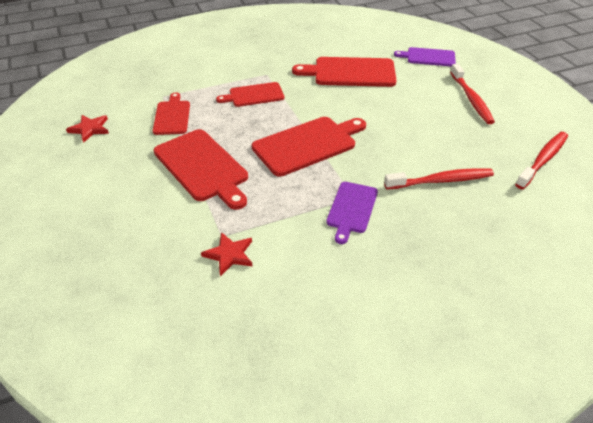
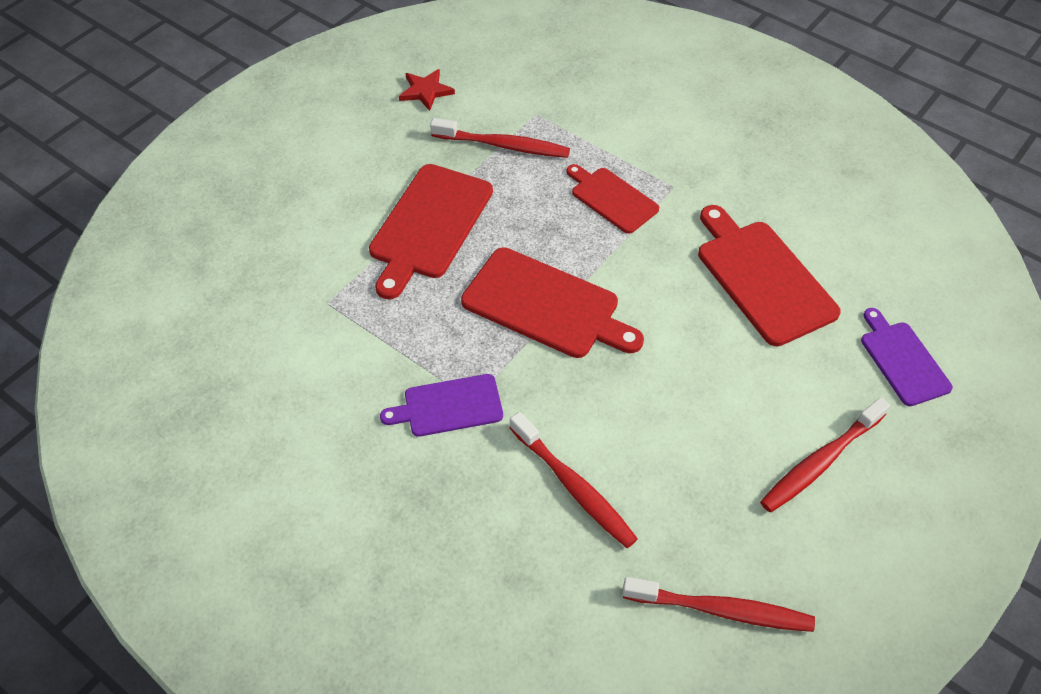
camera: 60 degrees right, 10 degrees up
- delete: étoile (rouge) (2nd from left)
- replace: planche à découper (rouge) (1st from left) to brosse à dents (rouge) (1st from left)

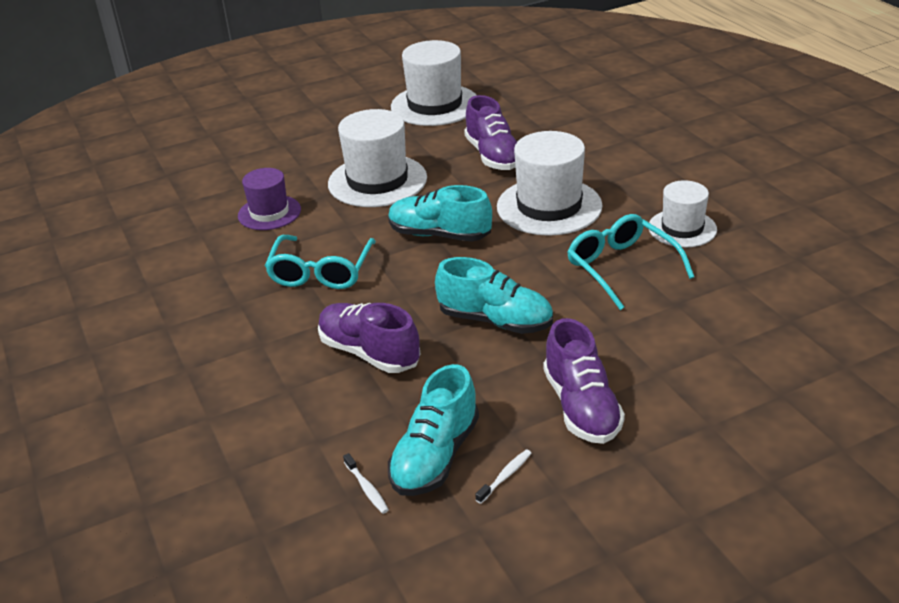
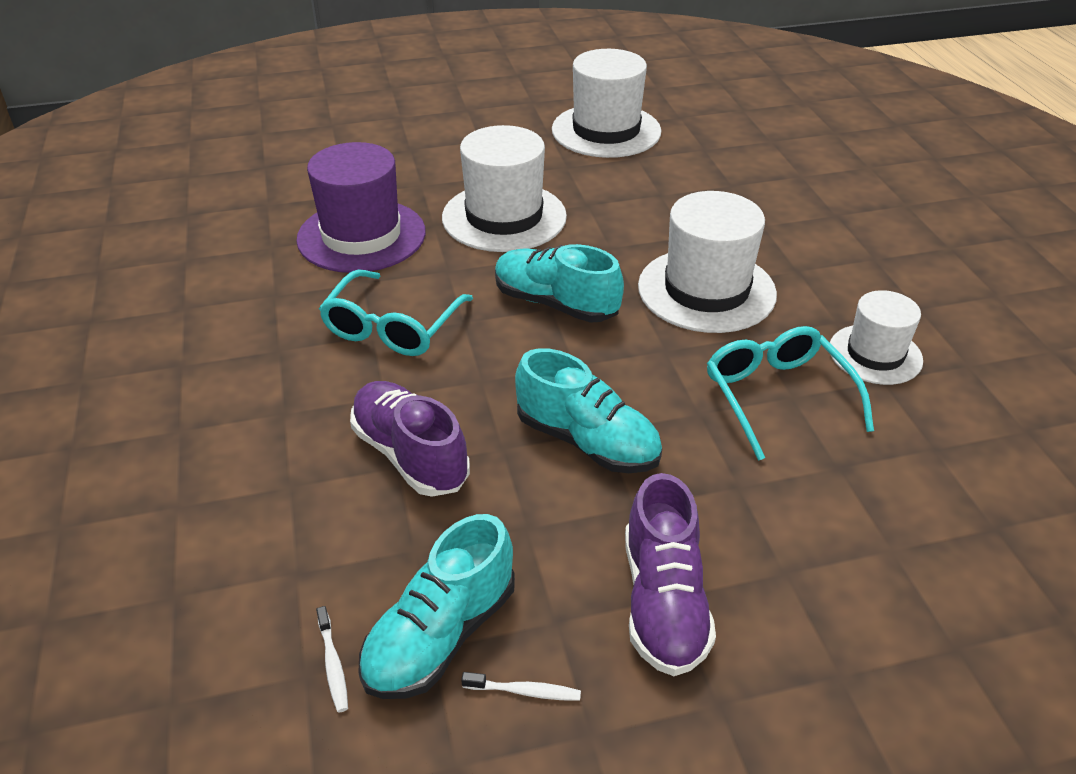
camera: 10 degrees right, 5 degrees up
- delete: chaussure (violet) (2nd from left)
- rotate: brosse à dents (blanc) (2nd from left) 45 degrees clockwise
- resize: chapeau (violet) x1.63

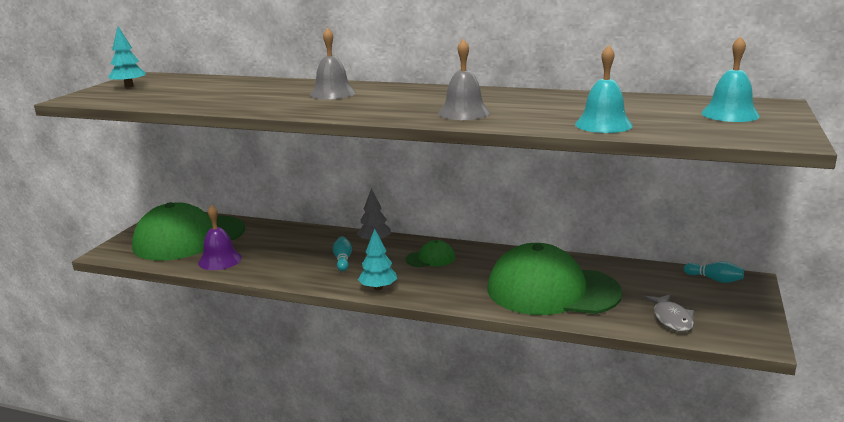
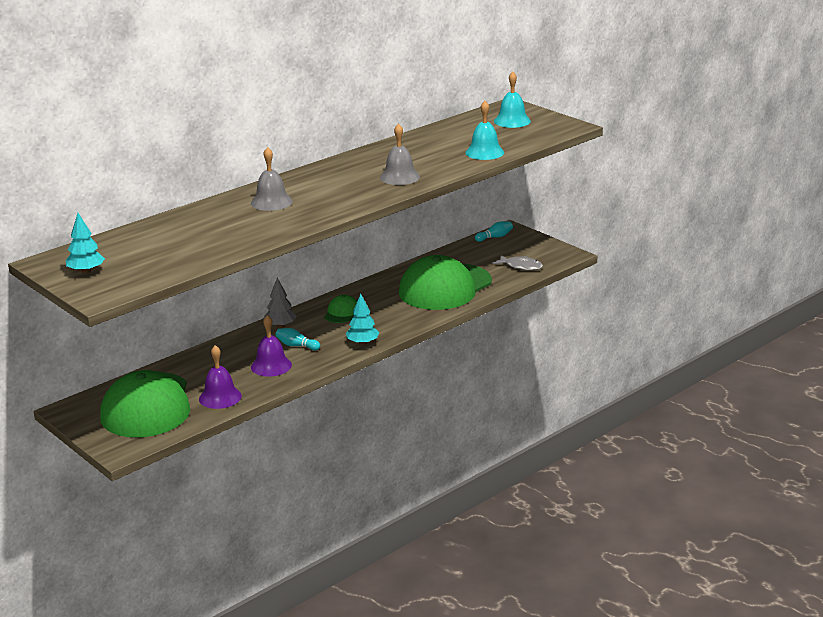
camera: 60 degrees left, 5 degrees up
- insert: cloche (violet) (2nd from left)

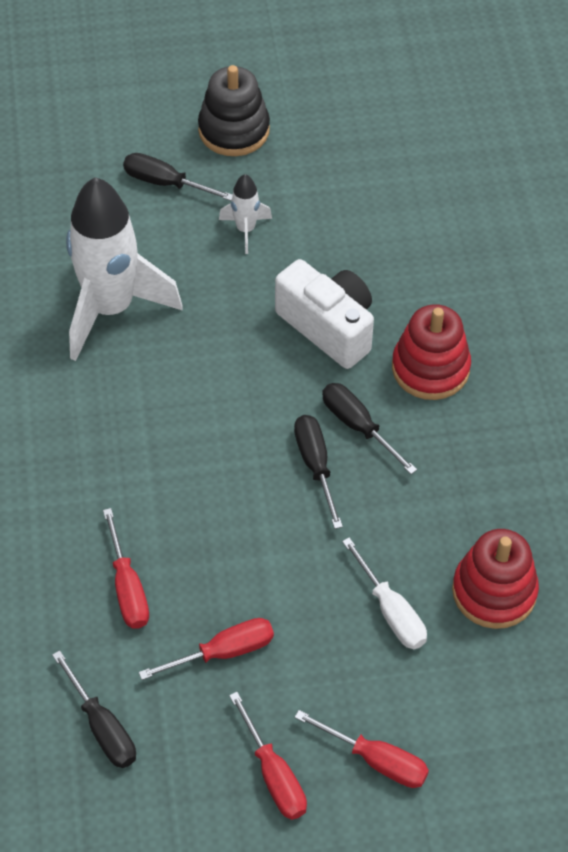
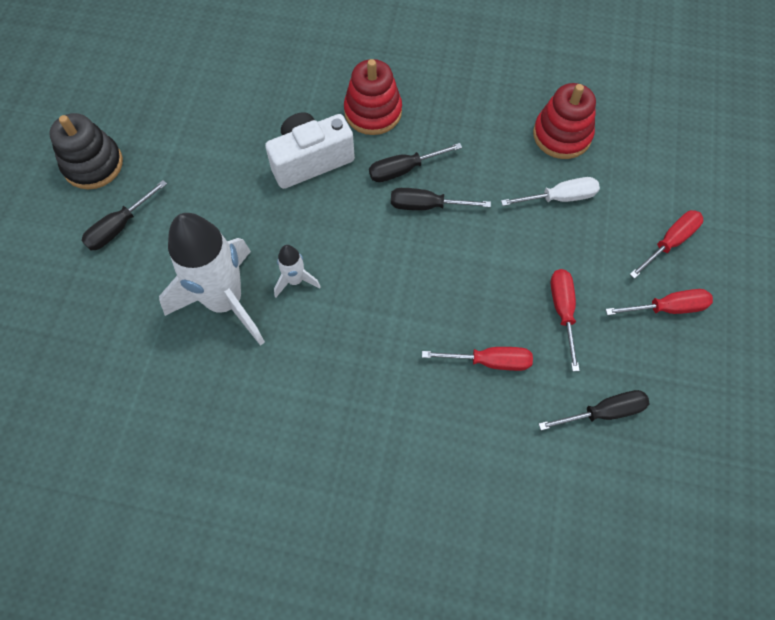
camera: 70 degrees left, 10 degrees up
- move: fusée (blanc) (2nd from left)

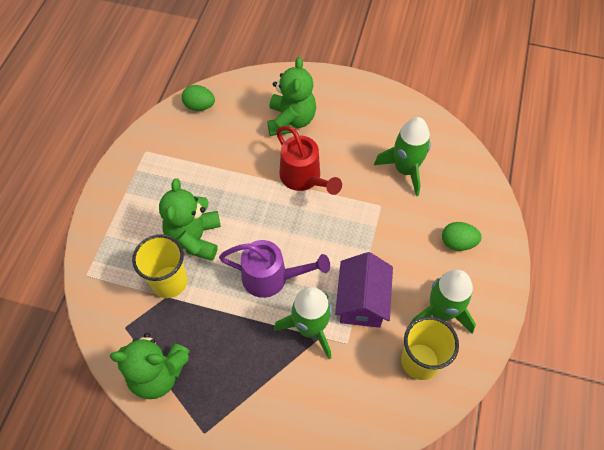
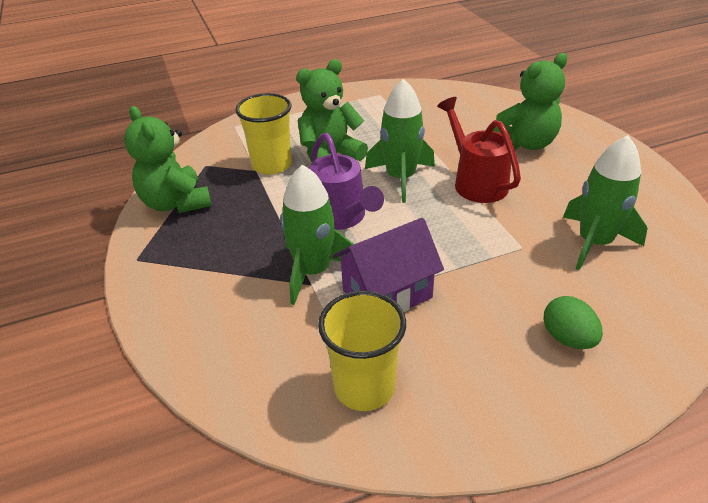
camera: 55 degrees right, 20 degrees down
- delete: œuf (vert) (1st from left)
- move: fusée (vert) (3rd from left in the first image) to fusée (vert) (2nd from left)
- rotate: arrosoir (rouge) 135 degrees clockwise

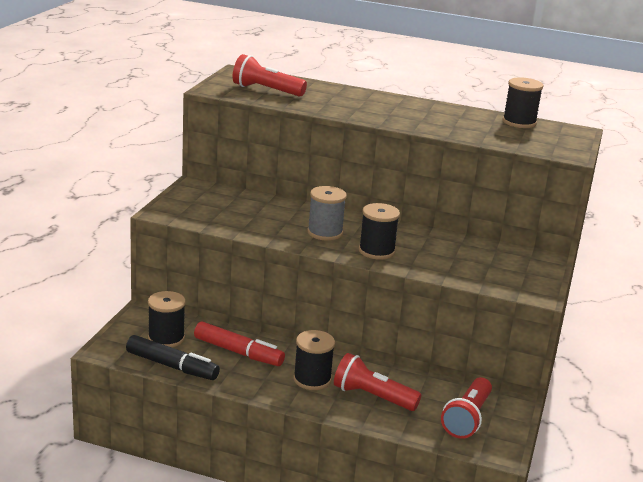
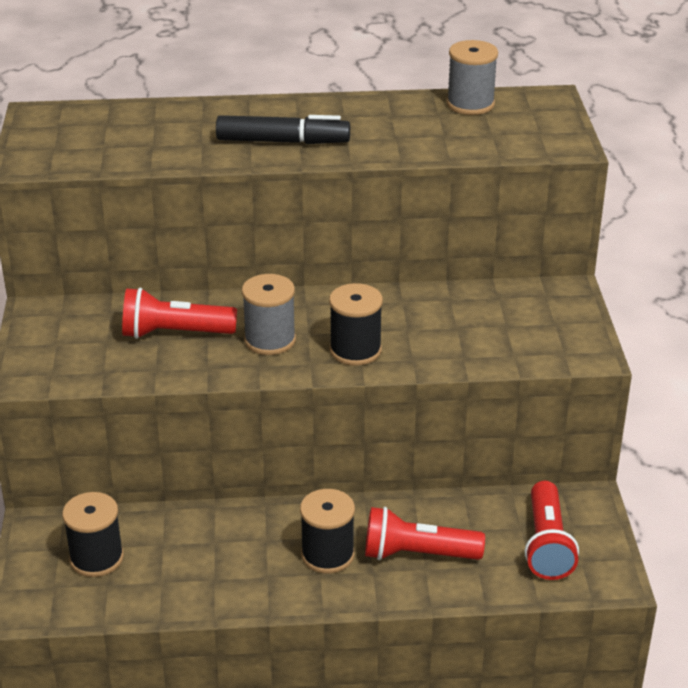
camera: 20 degrees left, 10 degrees up
- delete: feutre (rouge)
- move: feutre (noir)
- move: lampe de poche (rouge) (1st from left)
- recolor: bobine (noir) (4th from left) to bobine (gris) (2nd from left)

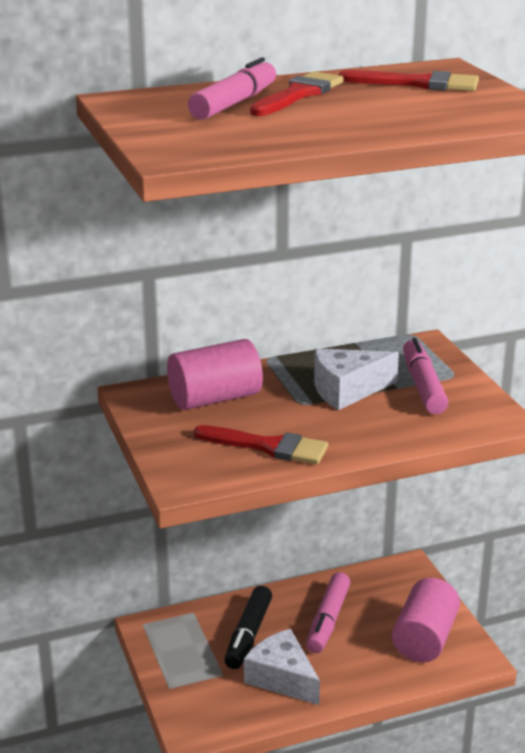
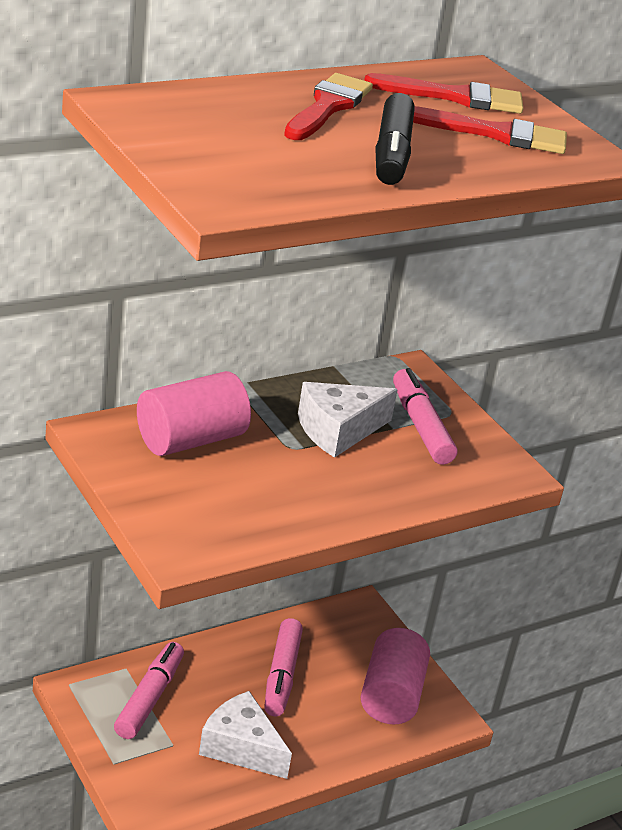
camera: 15 degrees left, 5 degrees up
- move: feutre (rose) (1st from left)
- move: pinceau (rouge) (1st from left in the first image) to pinceau (rouge) (3rd from left)
- move: feutre (noir)

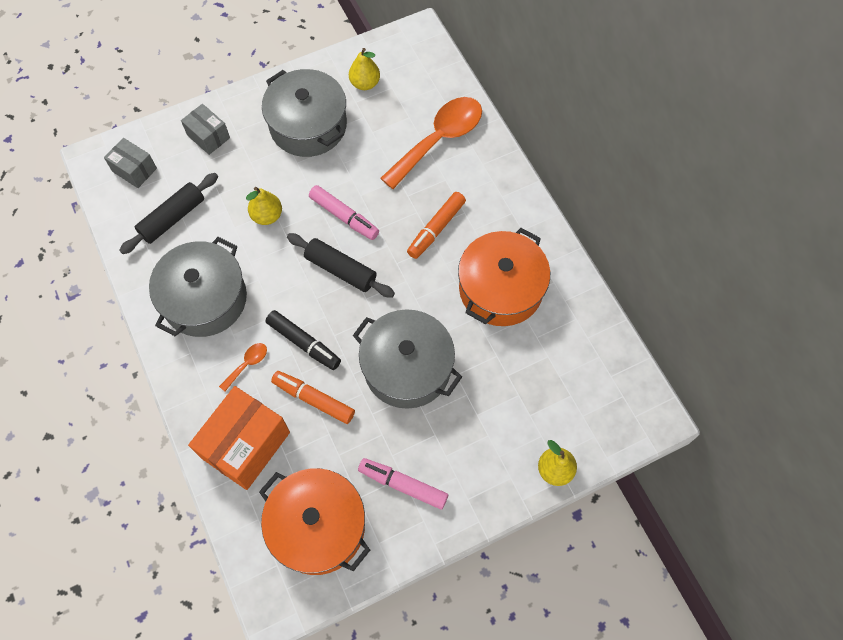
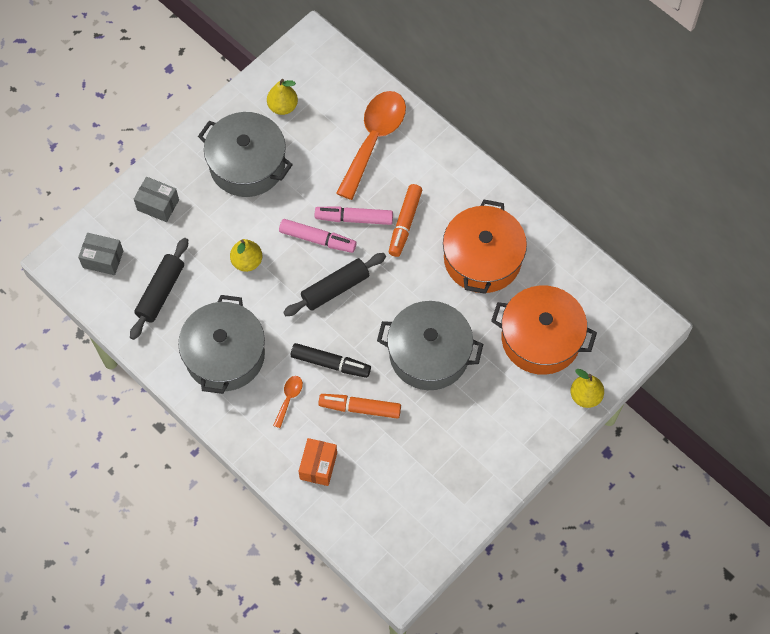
camera: 20 degrees left, 0 degrees up
- move: marmite (orange) (1st from left in the first image) to marmite (orange) (2nd from left)
- move: feutre (rose) (2nd from left)
- rotate: rouleau à pâtisserie (noir) (2nd from left) 45 degrees counterclockwise
- resize: boîte (orange) x0.56

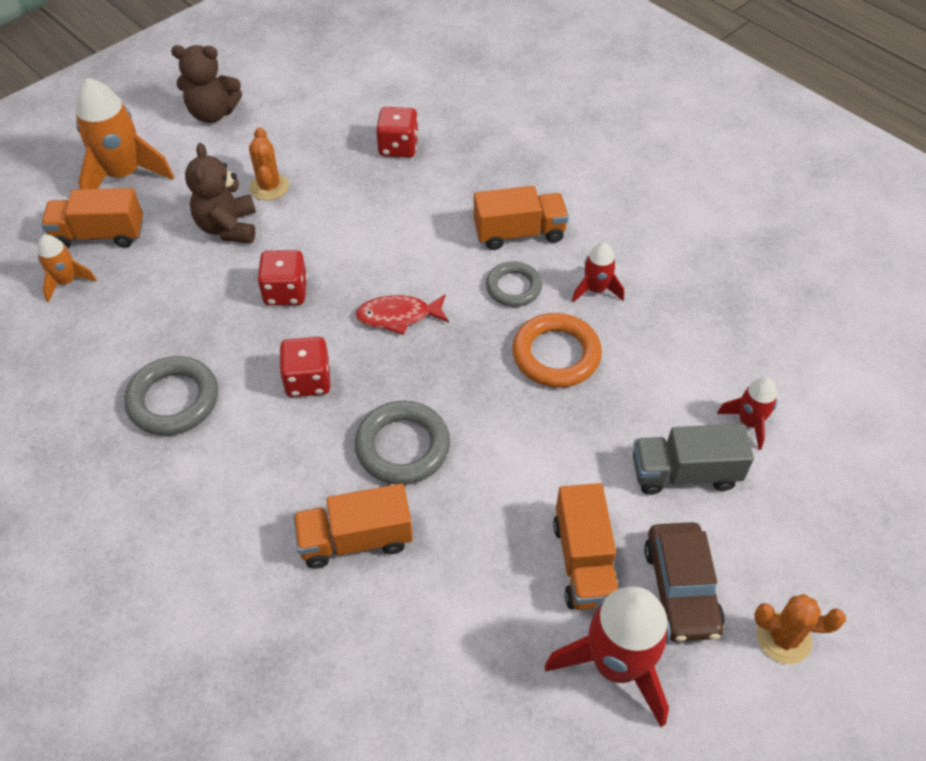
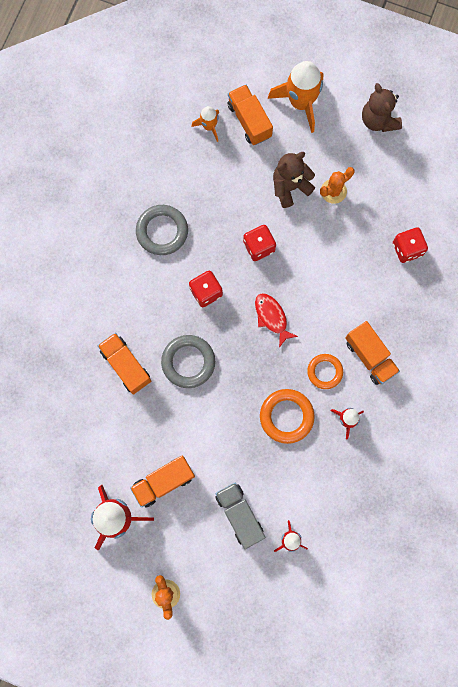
camera: 65 degrees right, 25 degrees up
- delete: voiture (marron)
- recolor: anneau (gris) (3rd from left) to anneau (orange) (2nd from left)

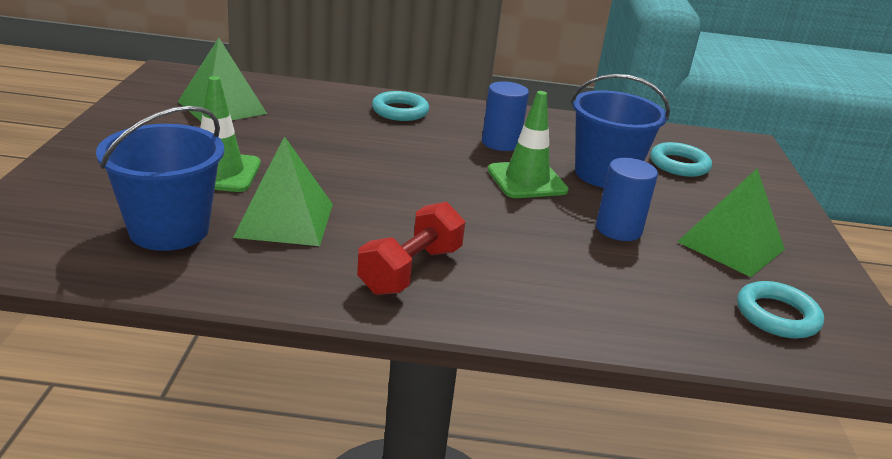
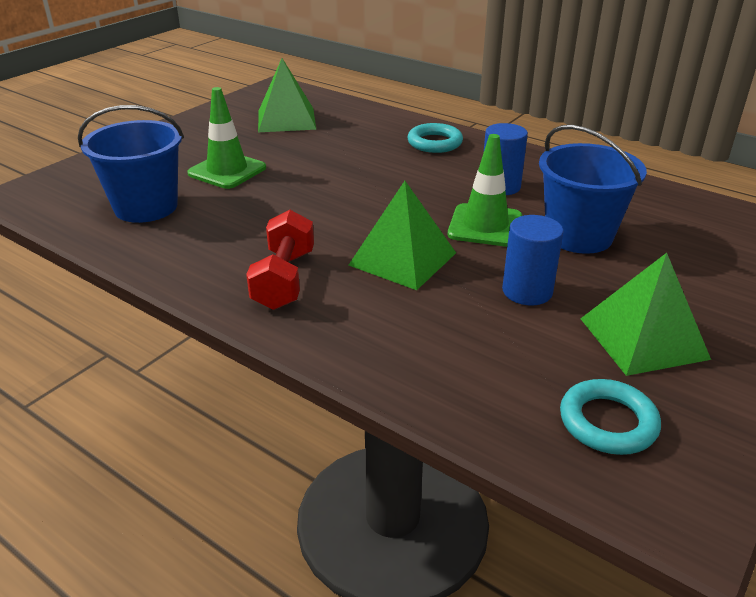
camera: 35 degrees right, 5 degrees up
- delete: anneau (turquoise) (2nd from left)
- move: pyramide (vert) (2nd from left)
- rotate: haltère (rouge) 60 degrees counterclockwise

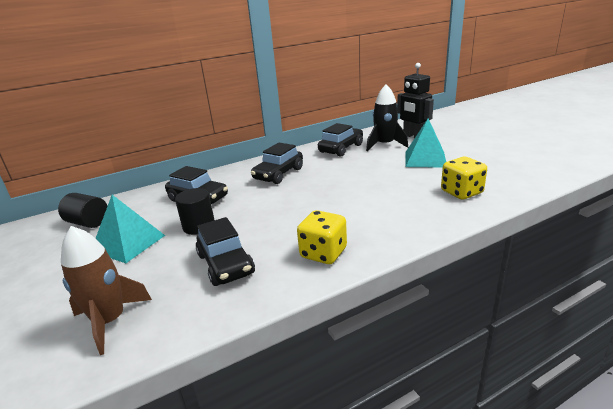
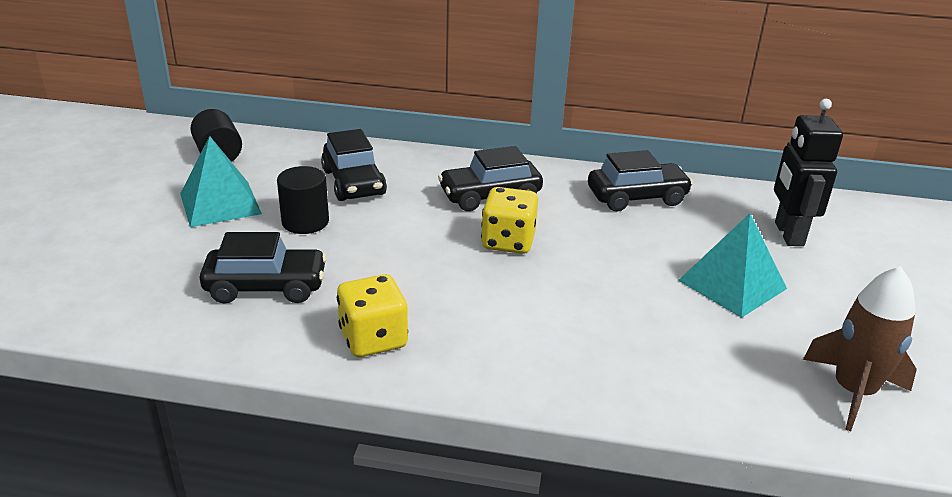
camera: 35 degrees right, 5 degrees up
- delete: fusée (noir)
- move: fusée (marron)
- move: dé (jaune) (2nd from left)
- rotate: voiture (noir) (2nd from left in the first image) 105 degrees counterclockwise

